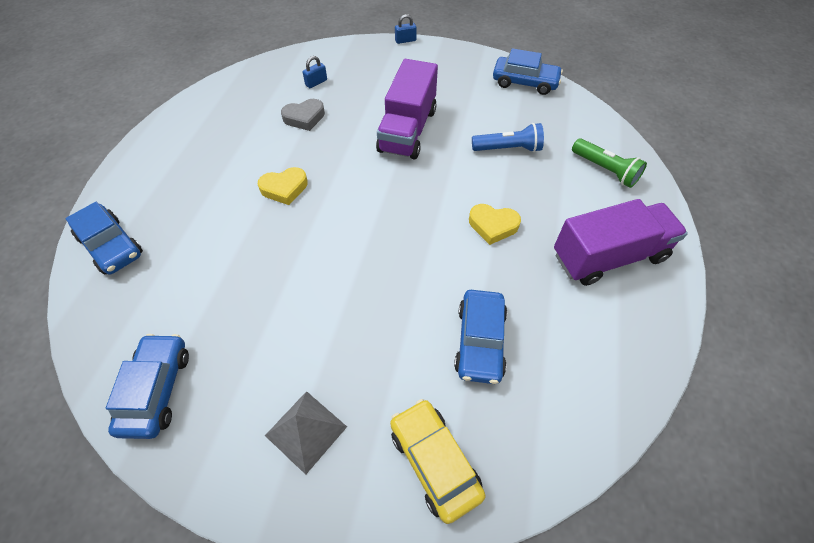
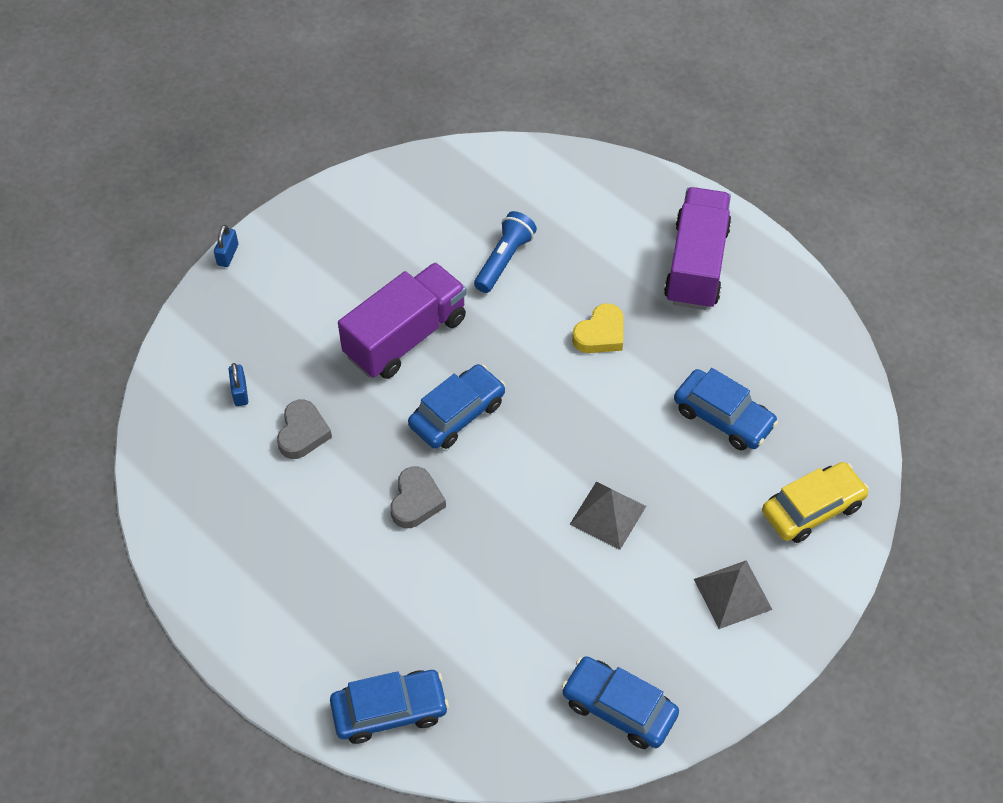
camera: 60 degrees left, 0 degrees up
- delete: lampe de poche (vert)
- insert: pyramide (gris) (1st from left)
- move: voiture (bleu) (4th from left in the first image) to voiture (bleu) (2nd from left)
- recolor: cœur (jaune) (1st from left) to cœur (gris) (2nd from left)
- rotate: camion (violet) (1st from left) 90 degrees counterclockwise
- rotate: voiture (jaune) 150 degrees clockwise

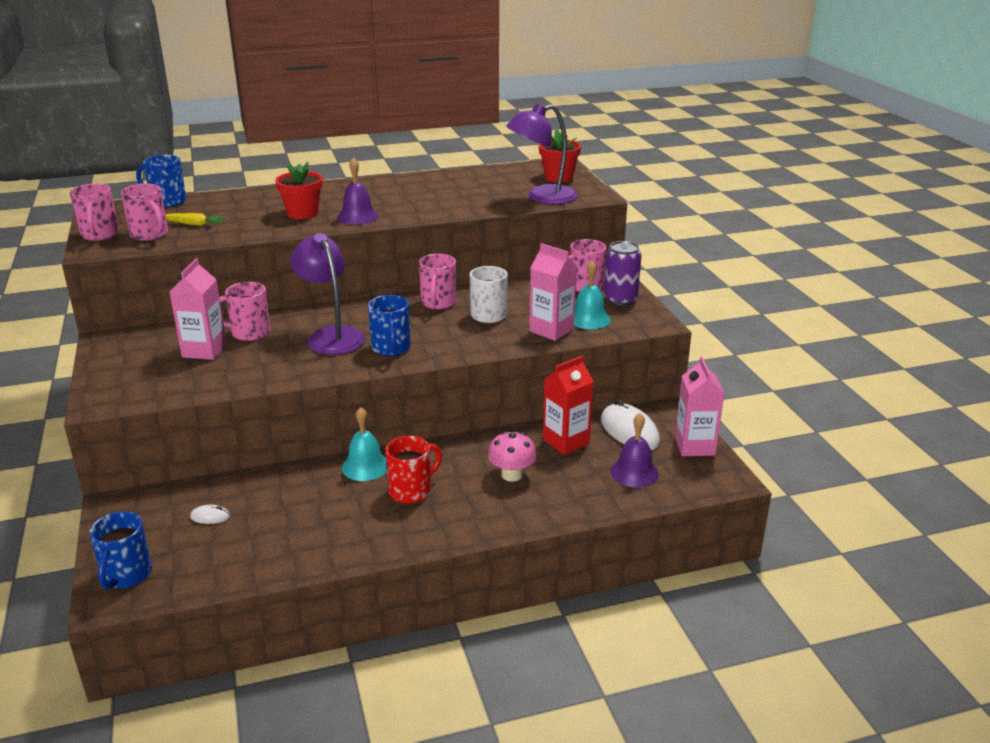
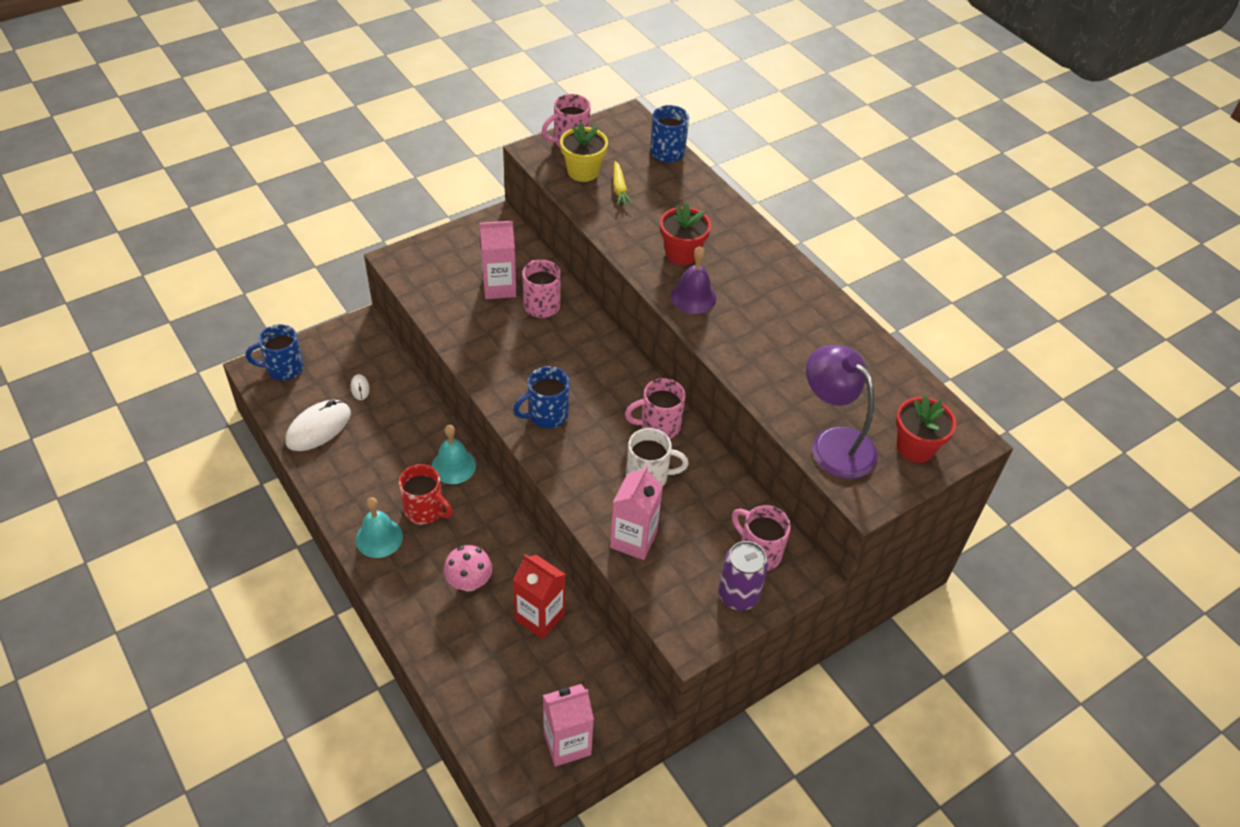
camera: 70 degrees right, 20 degrees up
- delete: lampe (violet) (1st from left)
- delete: cloche (violet) (2nd from left)
- move: cloche (turquoise) (2nd from left in the first image) to cloche (turquoise) (1st from left)
- move: souris (blanc) (2nd from left in the first image) to souris (blanc) (1st from left)
- replace: tasse (rose) (2nd from left) to pot de fleurs (jaune)

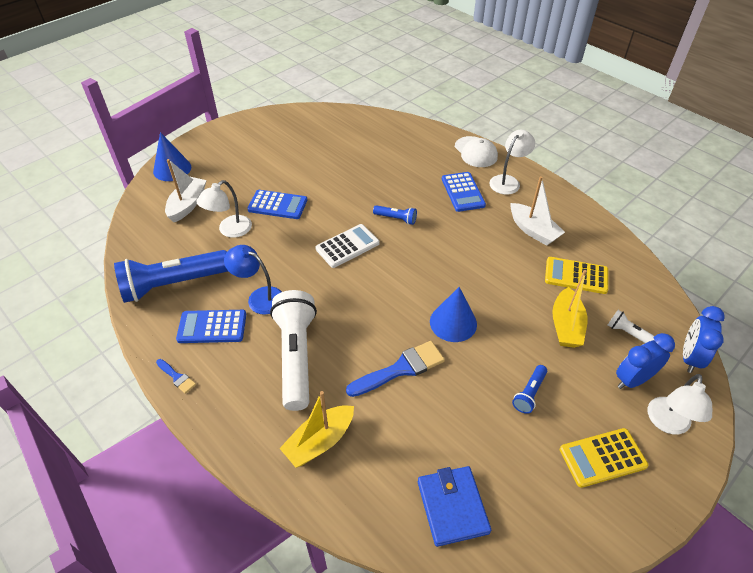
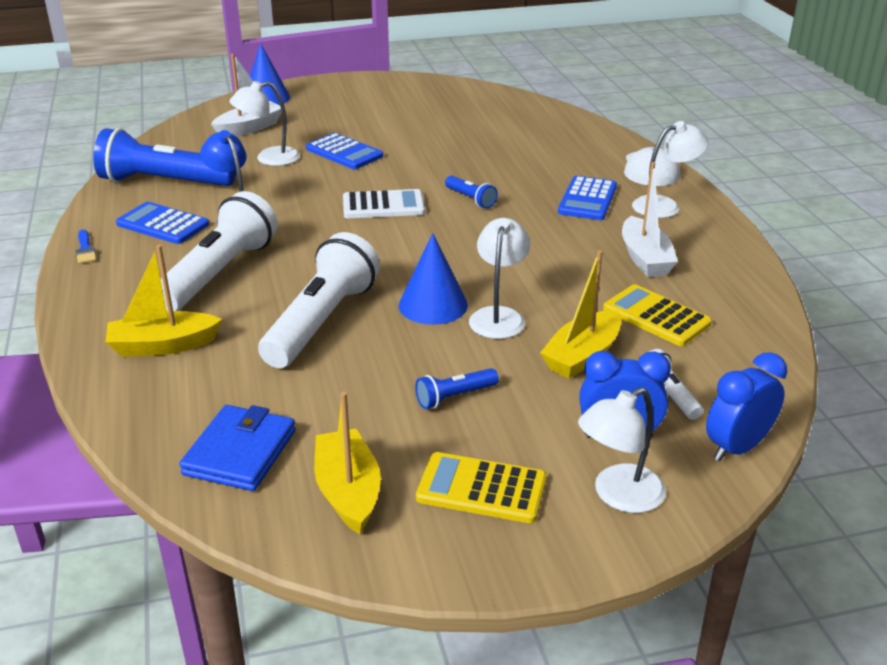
camera: 30 degrees right, 15 degrees down
- insert: bateau (jaune) (2nd from left)
- insert: lampe (blanc) (2nd from left)
- replace: pinceau (bleu) (2nd from left) to lampe de poche (blanc) (2nd from left)

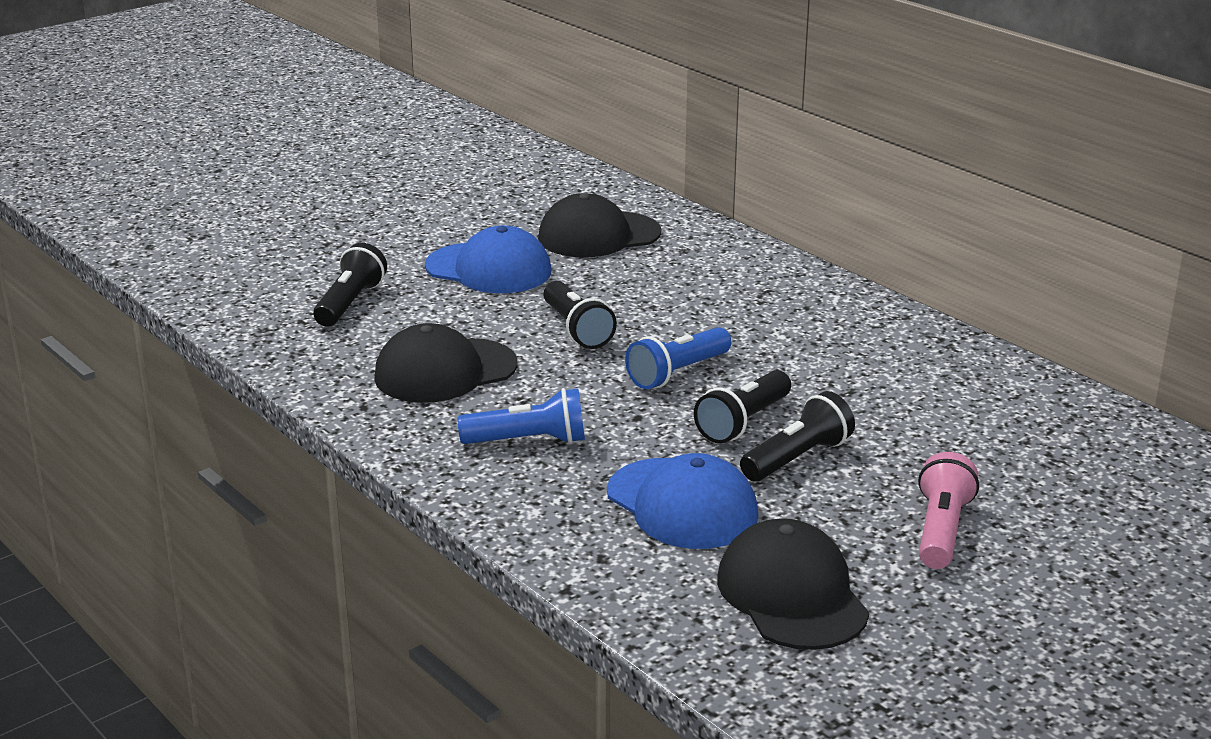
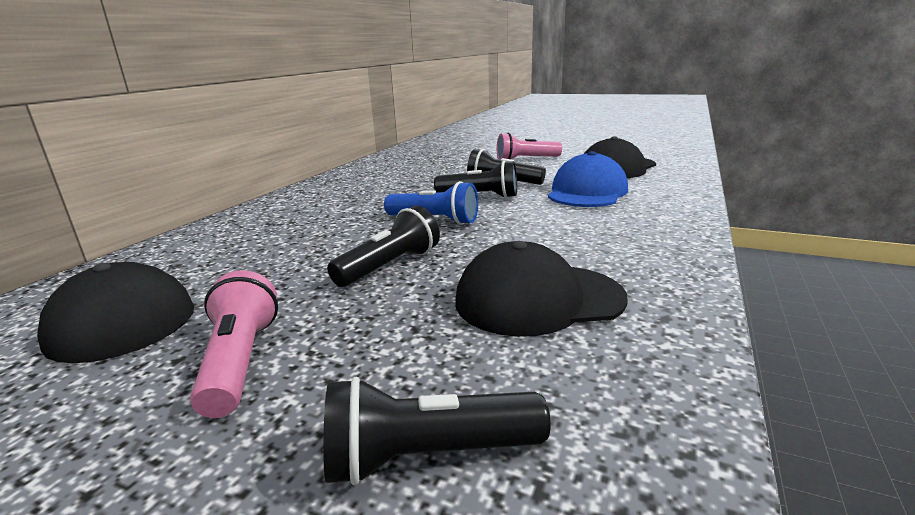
camera: 115 degrees left, 5 degrees down
- delete: lampe de poche (bleu) (1st from left)
- replace: casquette (bleu) (1st from left) to lampe de poche (rose) (1st from left)
- rotate: casquette (noir) (1st from left in the first image) 135 degrees clockwise

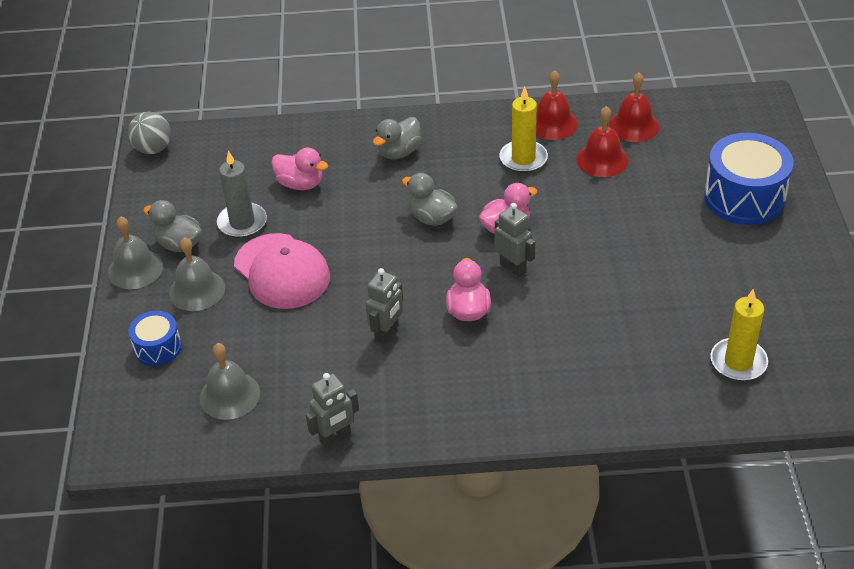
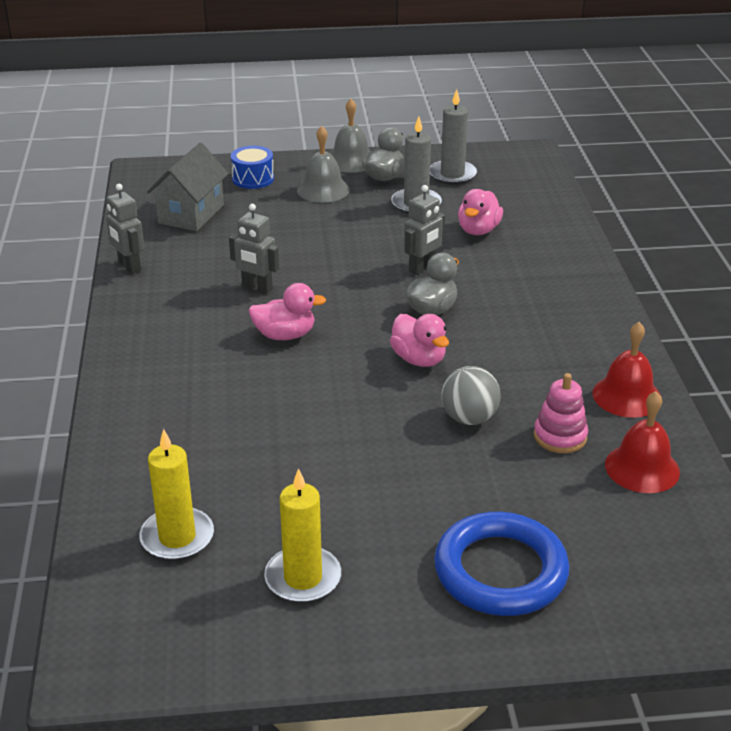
camera: 85 degrees right, 10 degrees down
- delete: casquette (rose)
- delete: canard (gris) (2nd from left)
- insert: bougie (gris) (2nd from left)
- move: balle (gris)
- move: robot (gris) (3rd from left)
- move: bougie (jaune) (1st from left in the first image) to bougie (jaune) (2nd from left)
- replace: cloche (gris) (3rd from left) to maison (gris)
- replace: cloche (rouge) (2nd from left) to jouet à empiler (rose)
- replace: tambour (bleu) (2nd from left) to anneau (bleu)

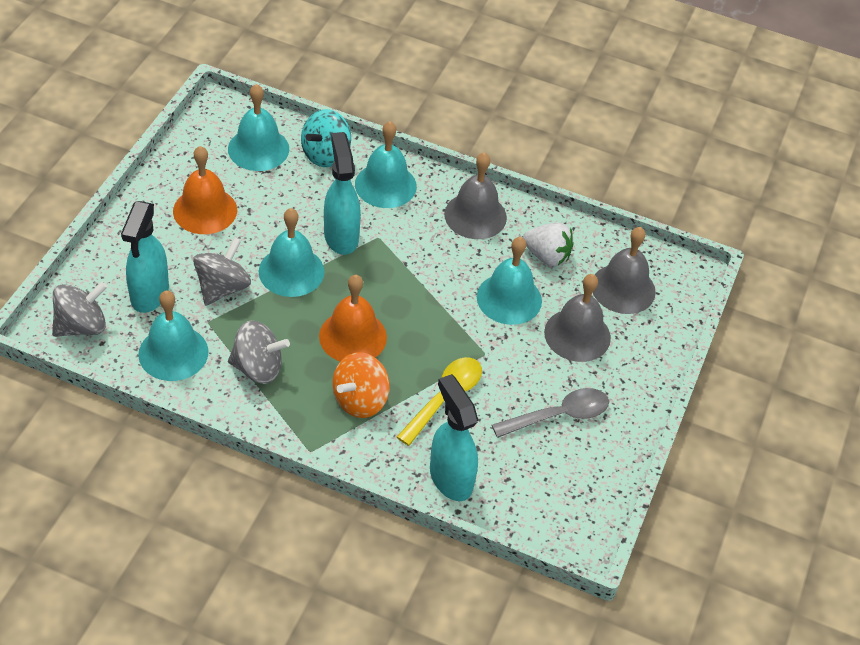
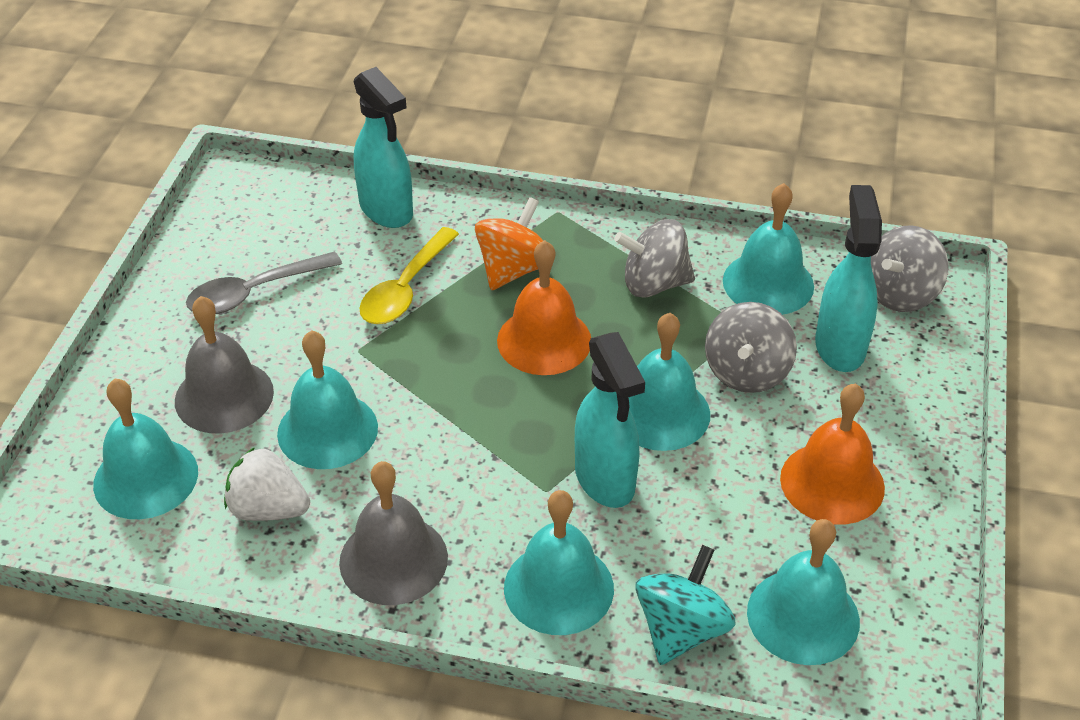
camera: 175 degrees right, 5 degrees down
- recolor: cloche (gris) (3rd from left) to cloche (turquoise) (1st from left)

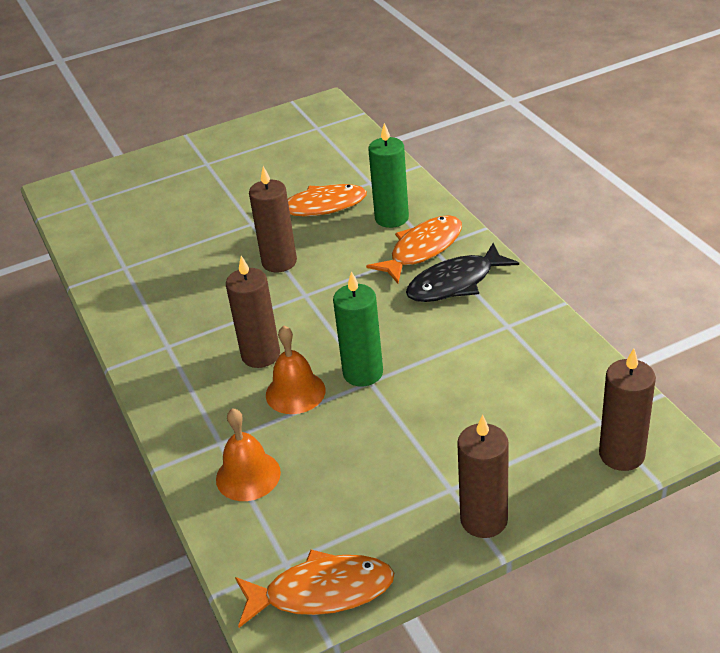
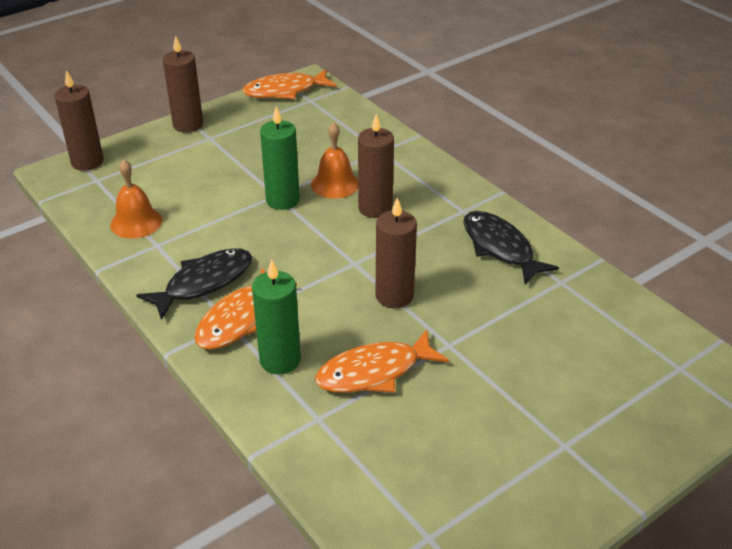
camera: 165 degrees right, 0 degrees up
- insert: poisson (noir) (2nd from left)
- move: cloche (orange) (1st from left)

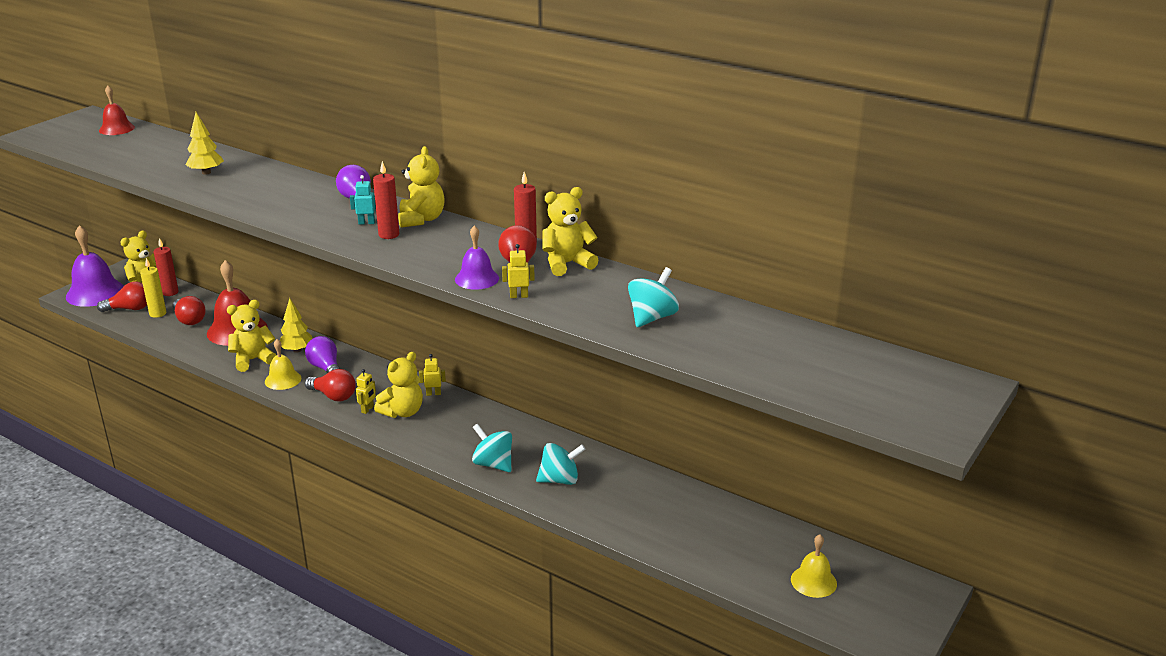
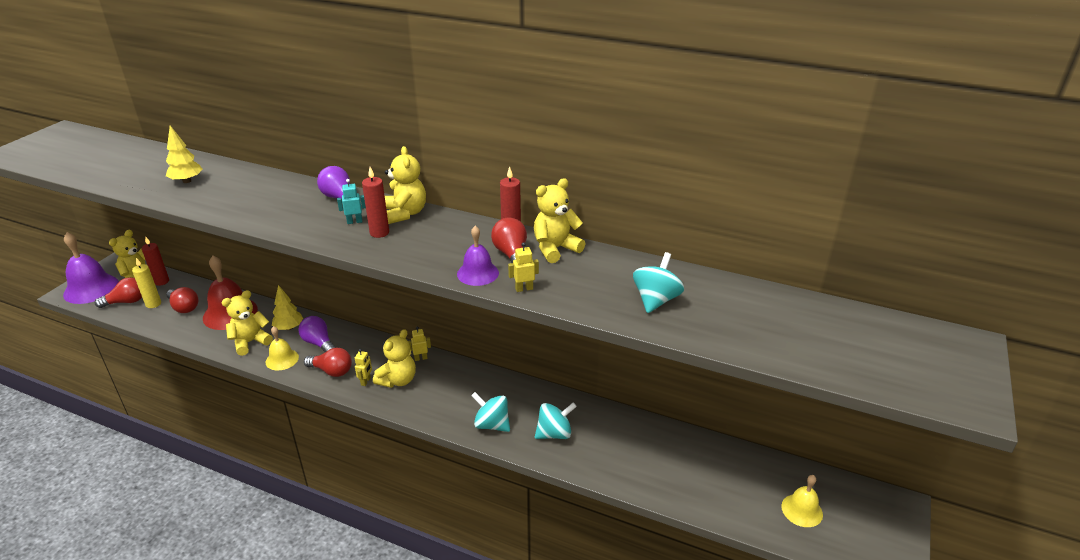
camera: 10 degrees left, 5 degrees up
- delete: cloche (rouge) (1st from left)

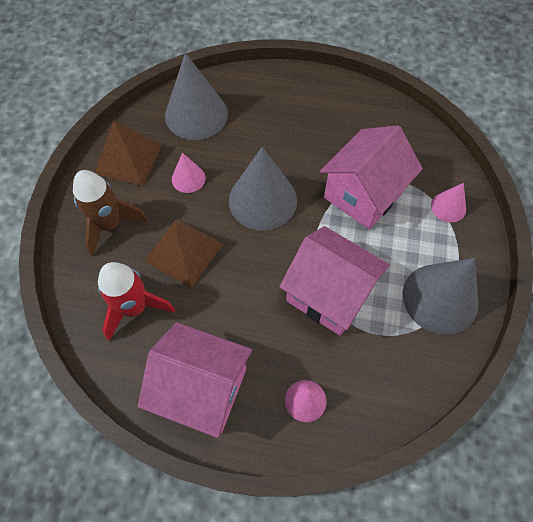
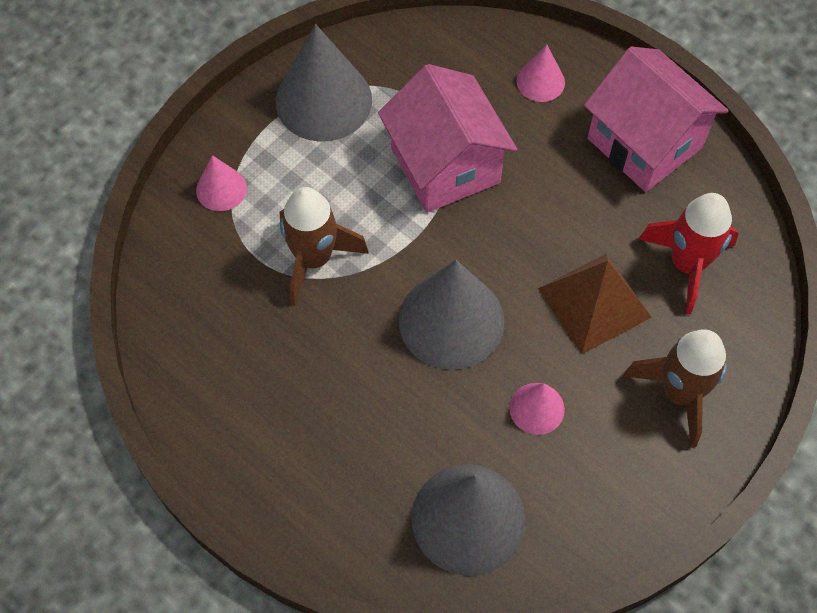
camera: 150 degrees left, 0 degrees up
- delete: pyramide (marron) (1st from left)
- replace: maison (rose) (3rd from left) to fusée (marron) (1st from left)

